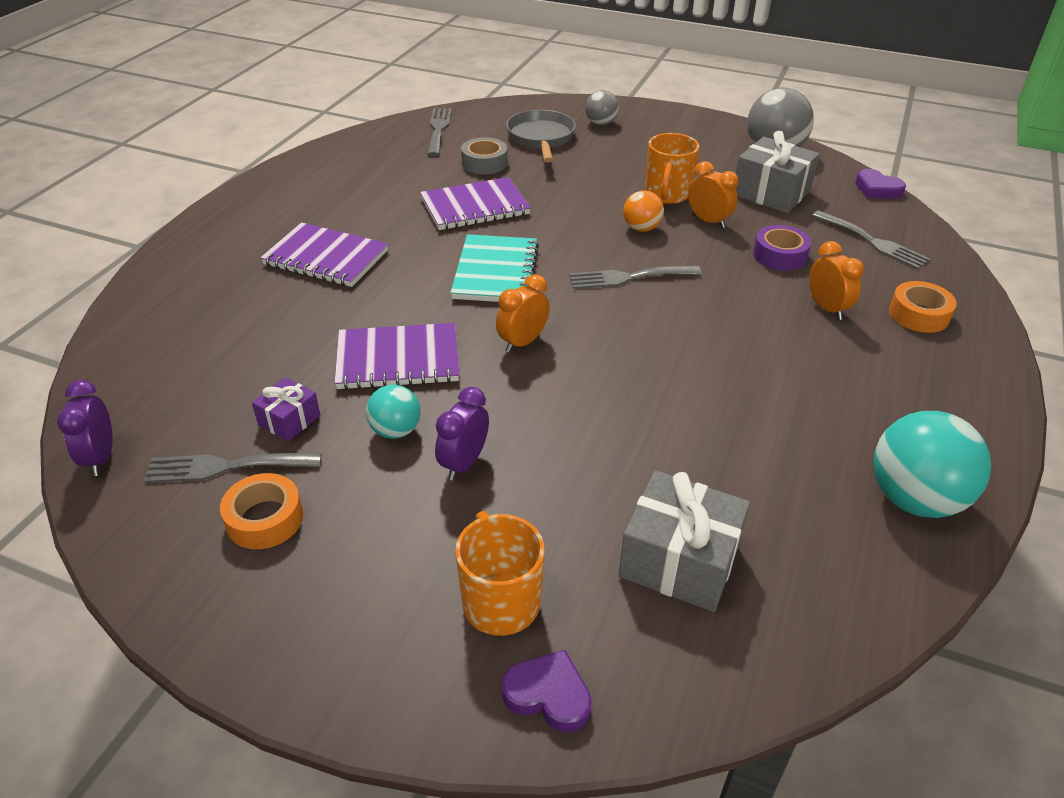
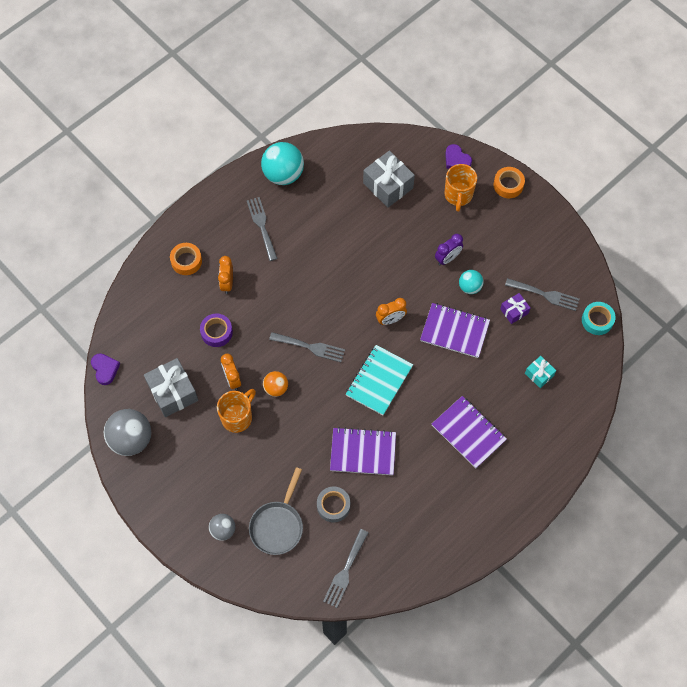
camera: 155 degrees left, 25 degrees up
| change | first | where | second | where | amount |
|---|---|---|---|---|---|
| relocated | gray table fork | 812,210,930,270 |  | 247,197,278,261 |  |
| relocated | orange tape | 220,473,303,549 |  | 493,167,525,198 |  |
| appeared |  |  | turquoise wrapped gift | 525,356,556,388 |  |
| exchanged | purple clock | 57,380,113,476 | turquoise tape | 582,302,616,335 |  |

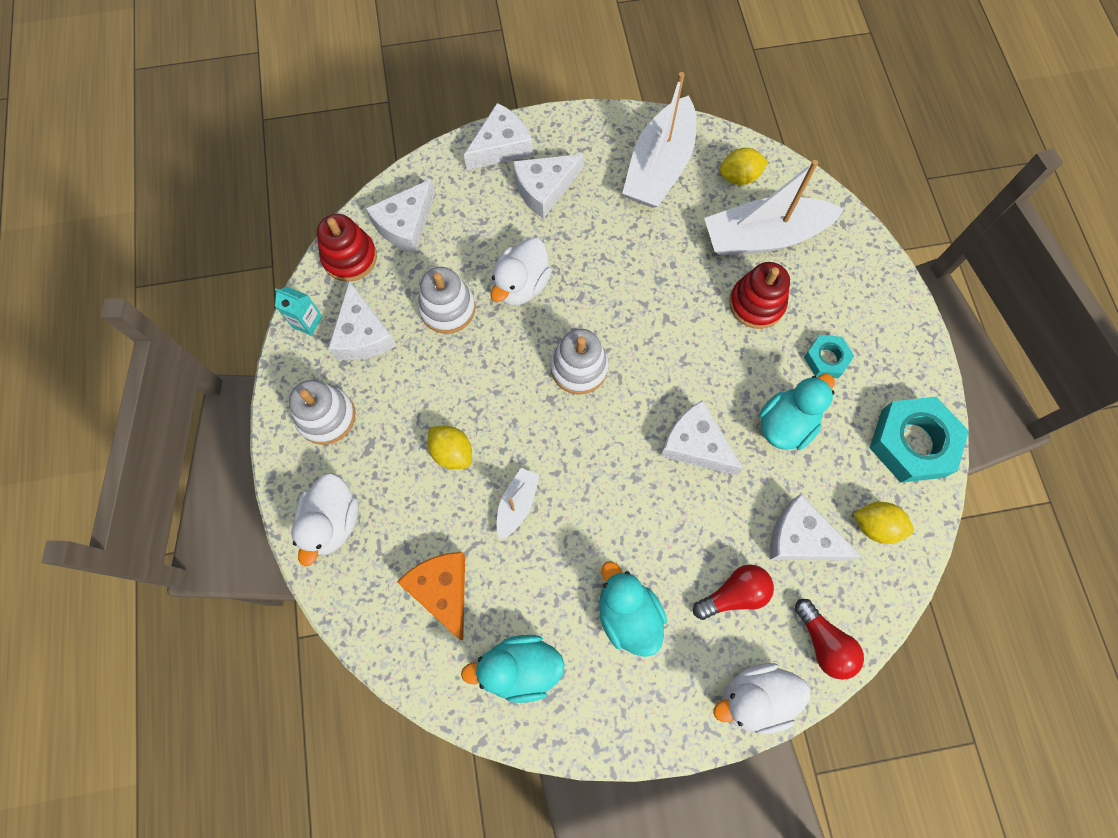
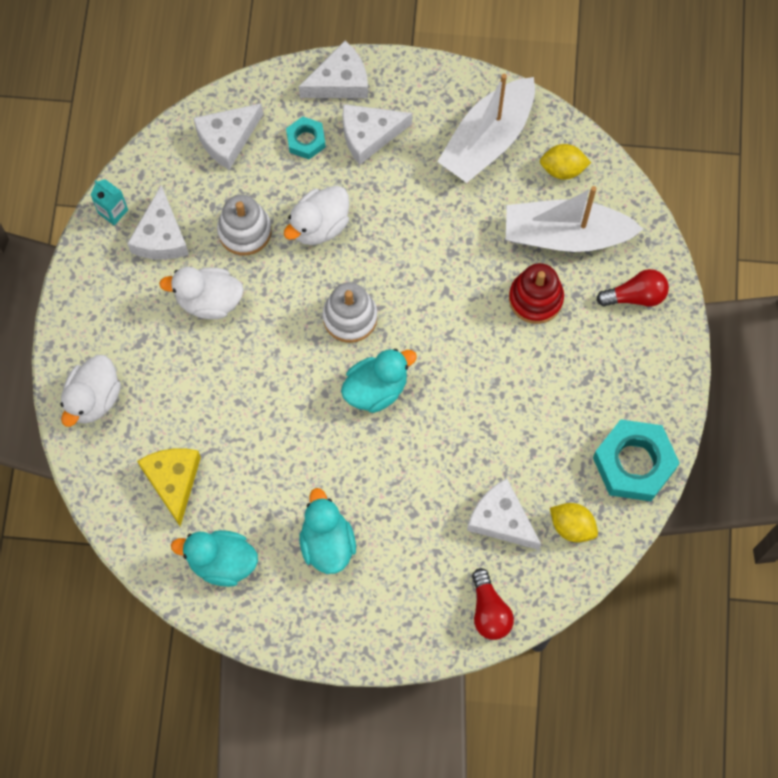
camera: 15 degrees right, 0 degrees up
| change | first | where | second | where | amount |
|---|---|---|---|---|---|
| colour | orange piece of cheese | 397,552,465,640 | yellow piece of cheese | 137,448,201,526 |  |
| relocated | snow-white duck | 713,663,811,734 |  | 159,267,244,319 |  |
| relocated | turquoise hexagon nut | 804,335,854,378 |  | 286,116,326,159 |  |
| relocated | turquoise duck | 759,374,835,450 |  | 341,349,417,413 |  |
| relocated | scarlet bulb | 693,564,774,620 |  | 597,269,669,307 |  |
| missing | snow-white stacking toy | 289,380,355,445 |  |  |  |
| missing | scarlet stacking toy | 317,214,377,282 |  |  |  |
| missing | yellow citrus fruit | 428,426,472,469 |  |  |  |
| missing | snow-white sailboat | 497,468,540,540 |  |  |  |
| missing | snow-white piece of cheese | 660,400,743,475 |  |  |  |

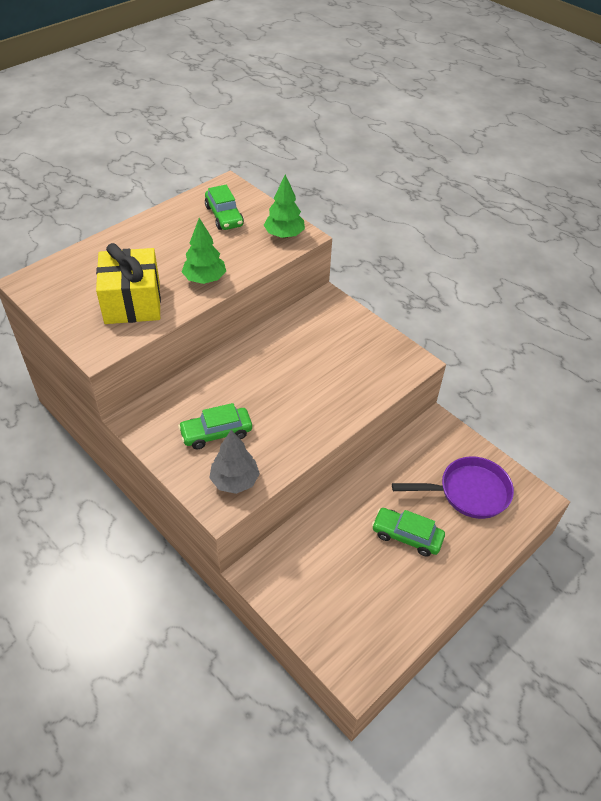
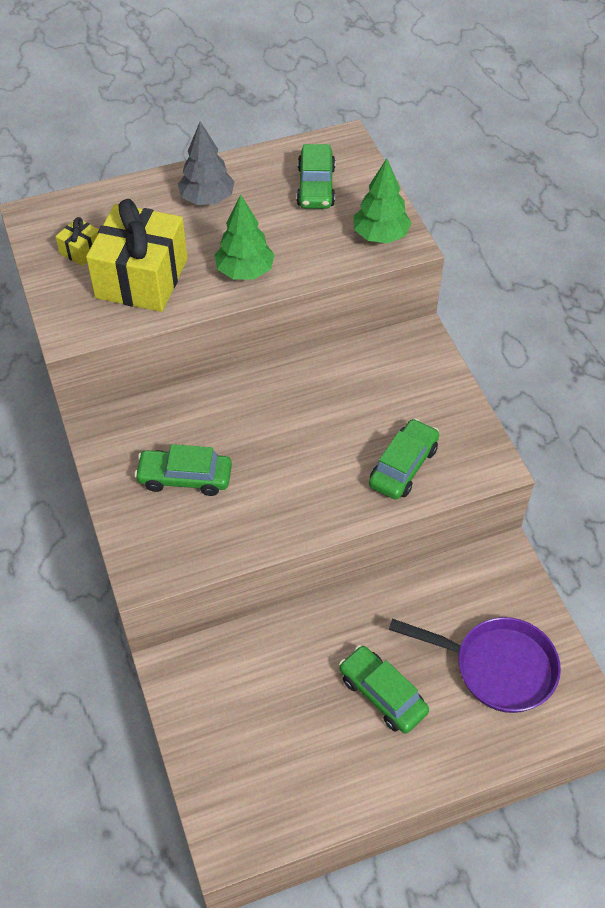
camera: 25 degrees right, 5 degrees up
| change | first | where | second | where | amount |
|---|---|---|---|---|---|
| appeared |  |  | yellow wrapped gift | 55,217,99,266 |  |
| relocated | gray fir tree | 209,430,260,494 |  | 178,121,235,205 |  |
| appeared |  |  | green automobile | 369,418,439,500 |  |

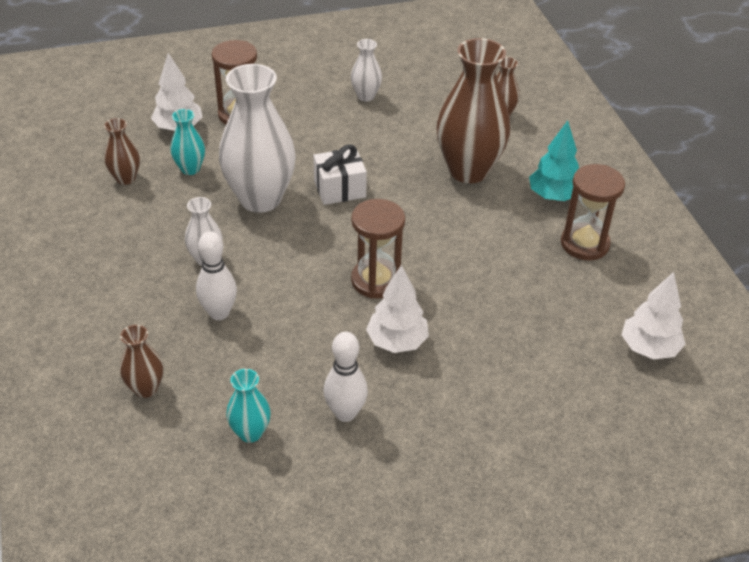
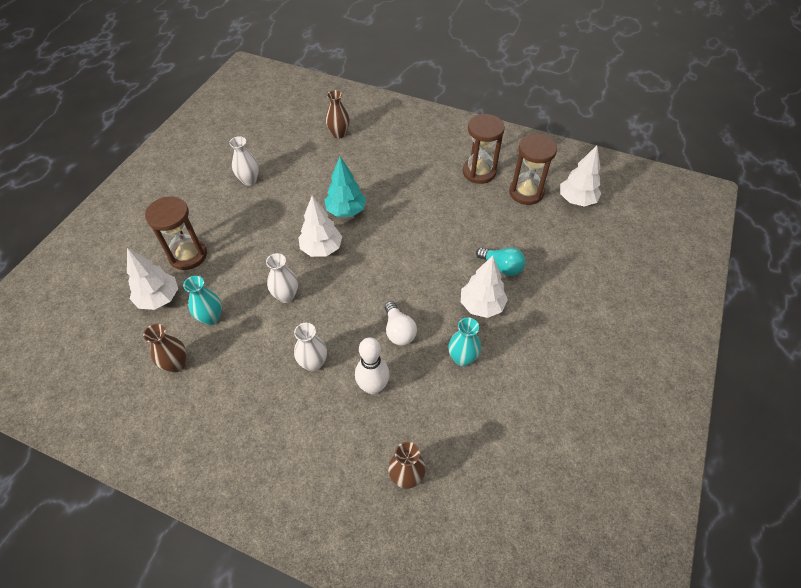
camera: 50 degrees left, 10 degrees up
| change | first | where | second | where | amount |
|---|---|---|---|---|---|
| size | snow-white tall vase | 219,64,296,213 |  | 266,253,298,303 | x0.47 |
| exchanged | snow-white wrapped gift | 313,144,367,205 | snow-white fir tree | 298,196,342,257 |  |
| relocated | turquoise fir tree | 529,120,579,201 |  | 325,157,366,217 |  |
| appeared |  |  | snow-white bulb | 385,301,417,345 |  |
| relocated | turquoise tall vase | 226,369,271,443 |  | 448,318,481,366 |  |
| appeared |  |  | turquoise bulb | 476,247,525,276 |  |
| relocated | brown sand timer | 351,199,405,299 |  | 509,134,557,205 |  |
| missing | snow-white skittle | 324,332,368,422 |  |  |  |
| missing | brown tall vase | 437,38,510,183 |  |  |  |

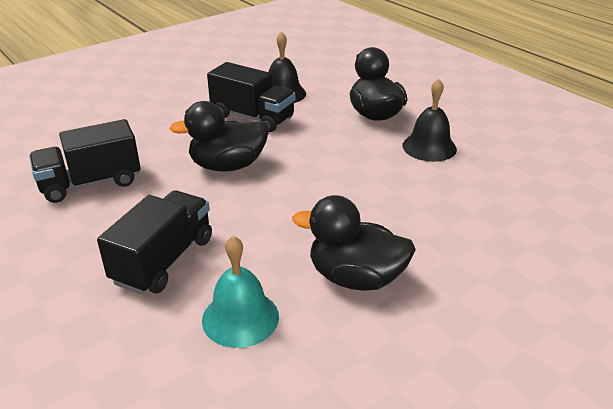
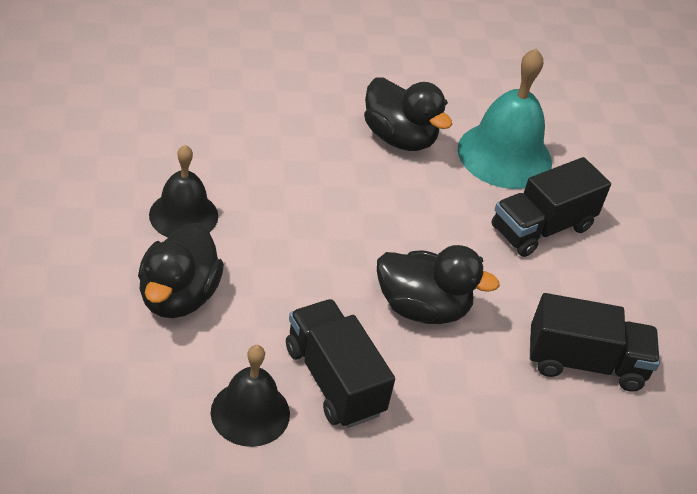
camera: 155 degrees left, 10 degrees up
| change | first | where | second | where | amount |
|---|---|---|---|---|---|
| size | turquoise bell | 202,236,279,348 |  | 458,48,552,189 | x1.55 |

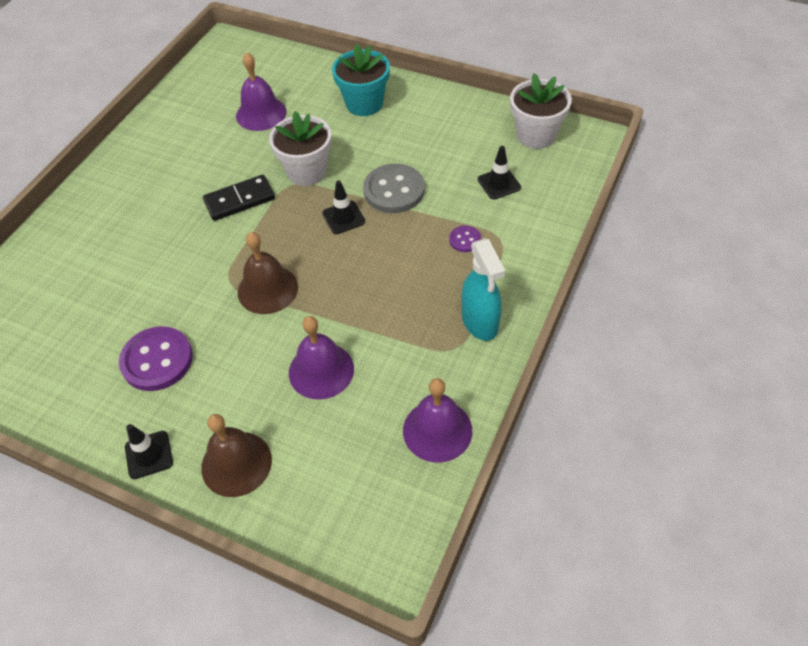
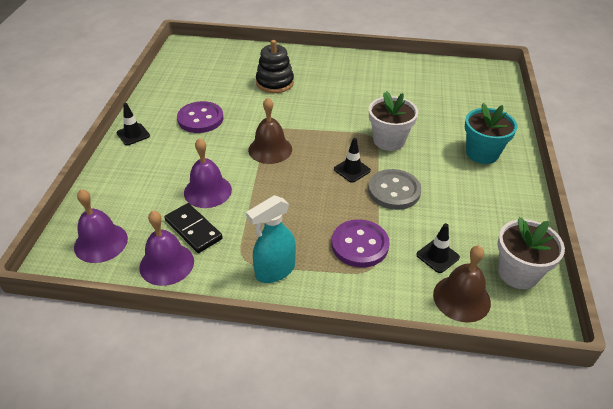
camera: 70 degrees right, 10 degrees down
| change | first | where | second | where | amount |
|---|---|---|---|---|---|
| relocated | purple bell | 236,52,287,131 |  | 74,189,128,263 |  |
| relocated | ebony domino tile | 203,175,275,221 |  | 164,203,223,253 |  |
| appeared |  |  | ebony stacking toy | 256,40,294,93 |  |
| size | purple sewing button | 449,226,481,252 |  | 332,219,389,268 | x2.03 |
| relocated | brown bell | 201,414,272,497 |  | 433,245,491,323 |  |

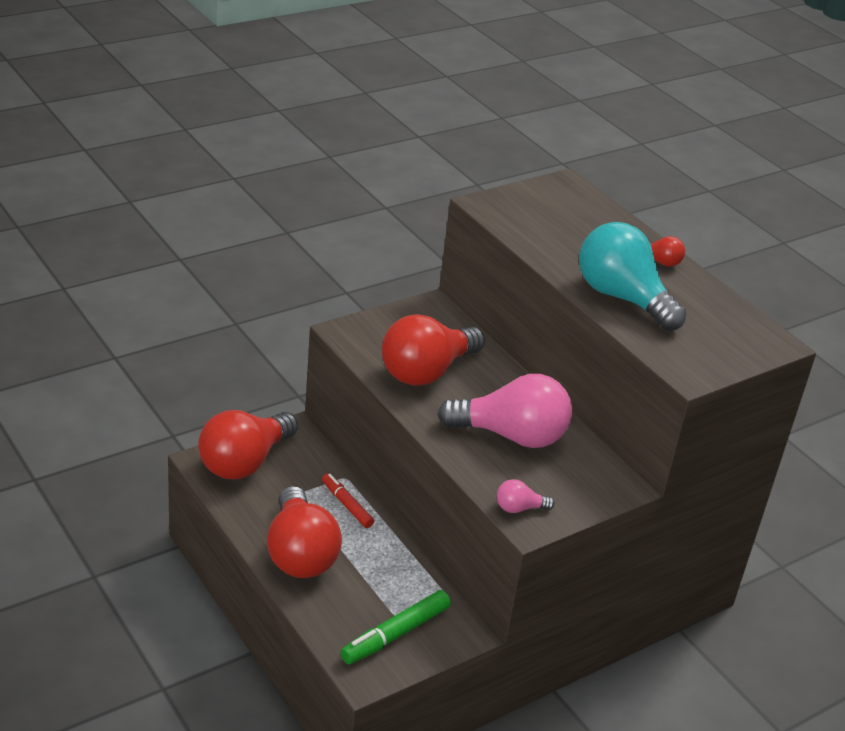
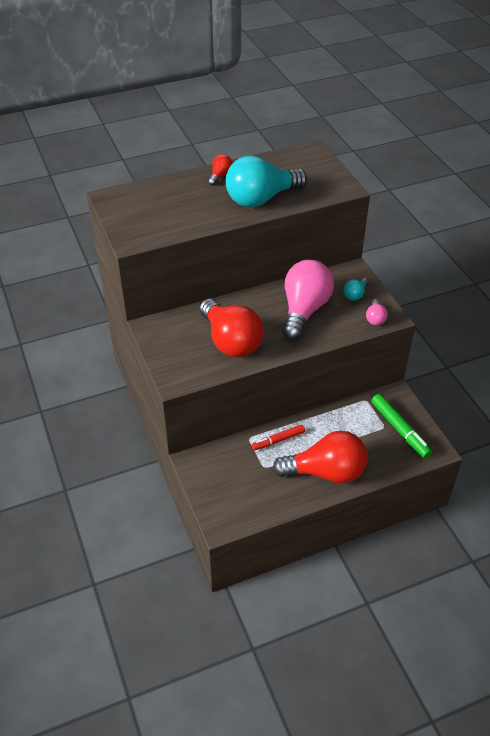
camera: 75 degrees left, 10 degrees up
| change | first | where | second | where | amount |
|---|---|---|---|---|---|
| appeared |  |  | turquoise bulb | 344,278,369,300 |  |
| missing | scarlet bulb | 198,410,298,479 |  |  |  |

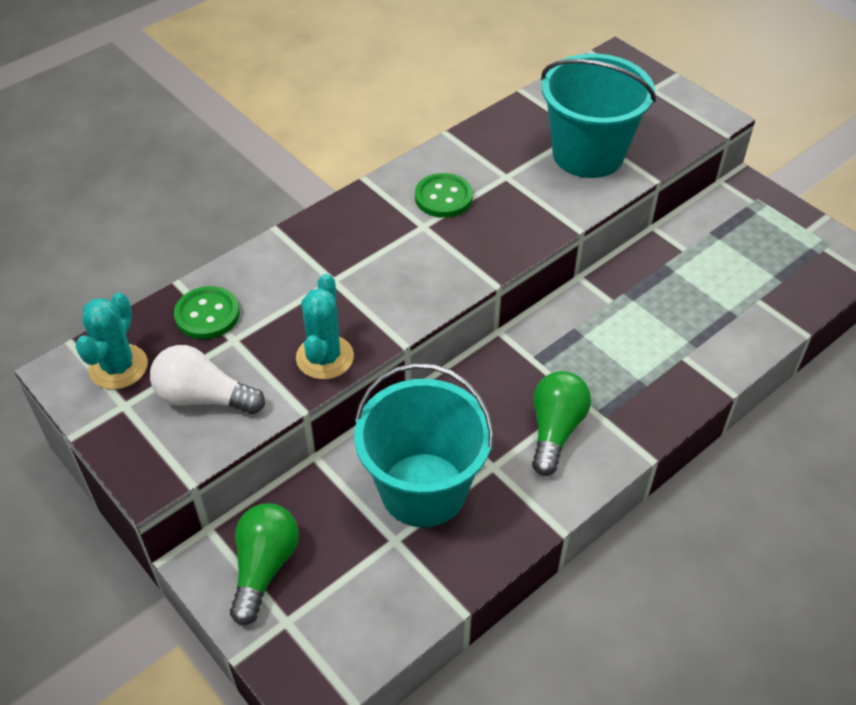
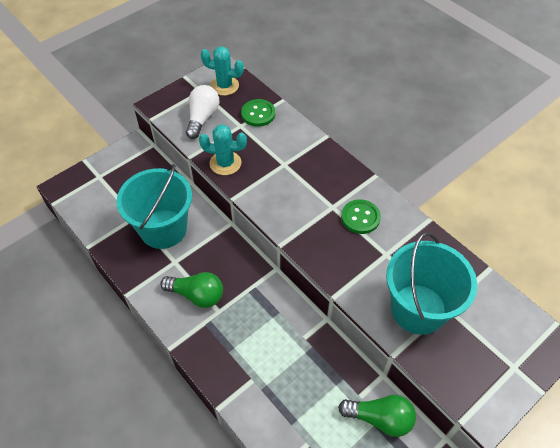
camera: 90 degrees right, 5 degrees up
| change | first | where | second | where | amount |
|---|---|---|---|---|---|
| relocated | green bulb | 230,503,299,626 |  | 338,395,416,437 |  |

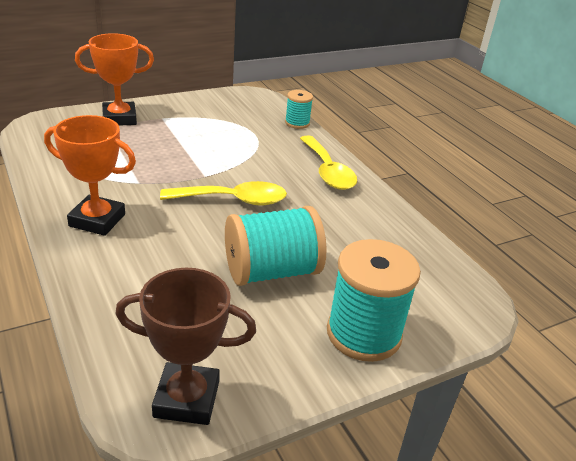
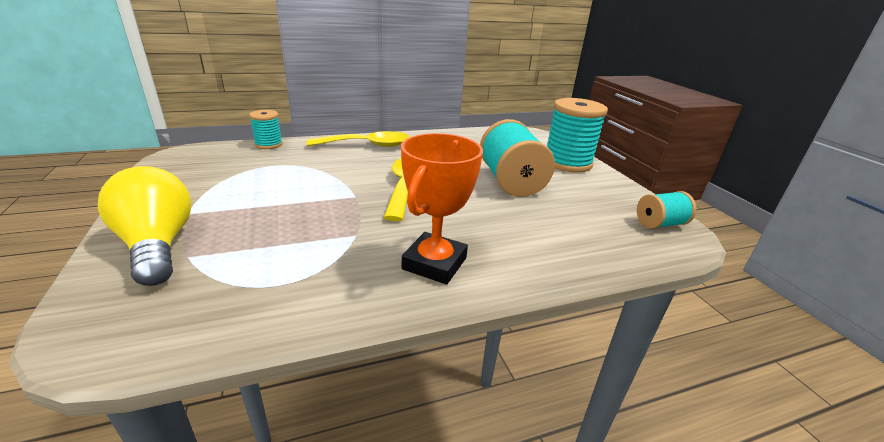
camera: 80 degrees left, 5 degrees down
| change | first | where | second | where | amount |
|---|---|---|---|---|---|
| exchanged | orange prize cup | 75,33,154,126 | yellow bulb | 98,166,192,286 |  |
| exchanged | brown prize cup | 115,268,256,425 | turquoise bobbin | 637,191,696,229 |  |

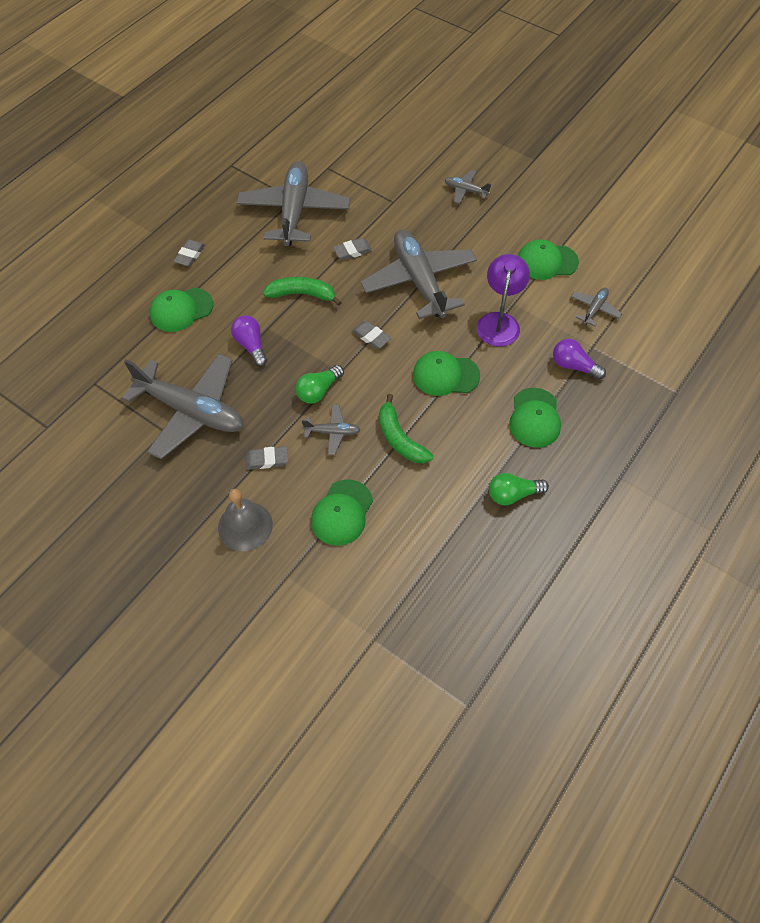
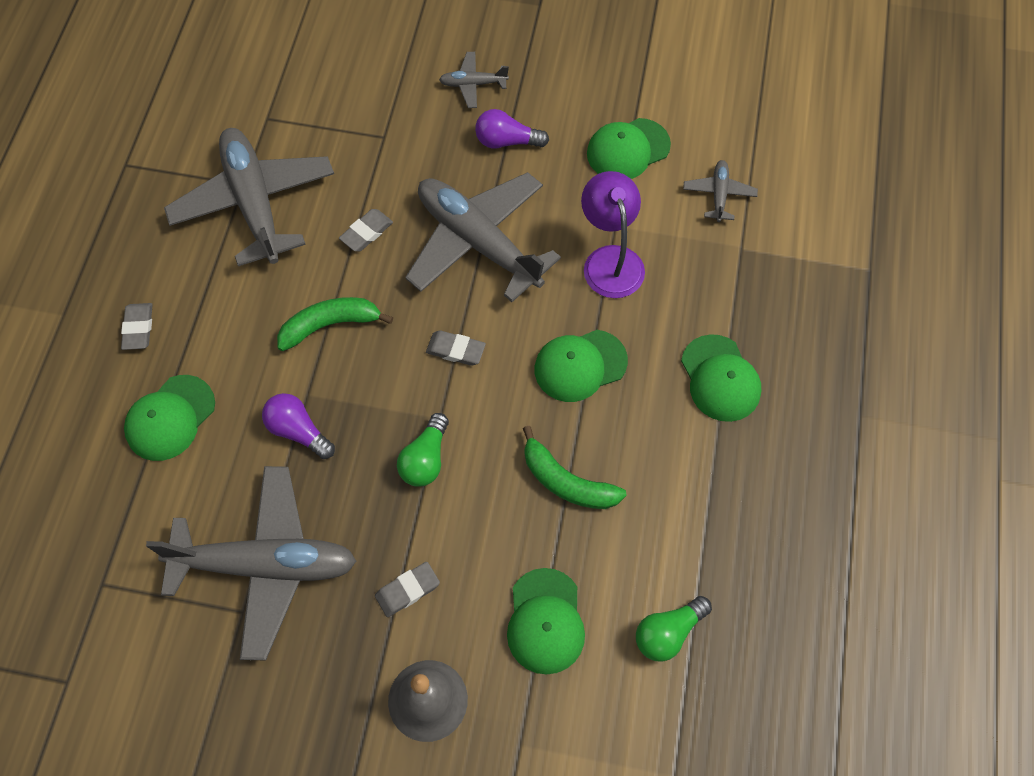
camera: 25 degrees left, 5 degrees up
| change | first | where | second | where | amount |
|---|---|---|---|---|---|
| relocated | purple bulb | 553,339,606,380 |  | 475,109,549,149 |  |
| relocated | green bulb | 489,473,549,505 |  | 636,596,712,662 |  |
| missing | gray plane | 302,405,360,455 |  |  |  |

